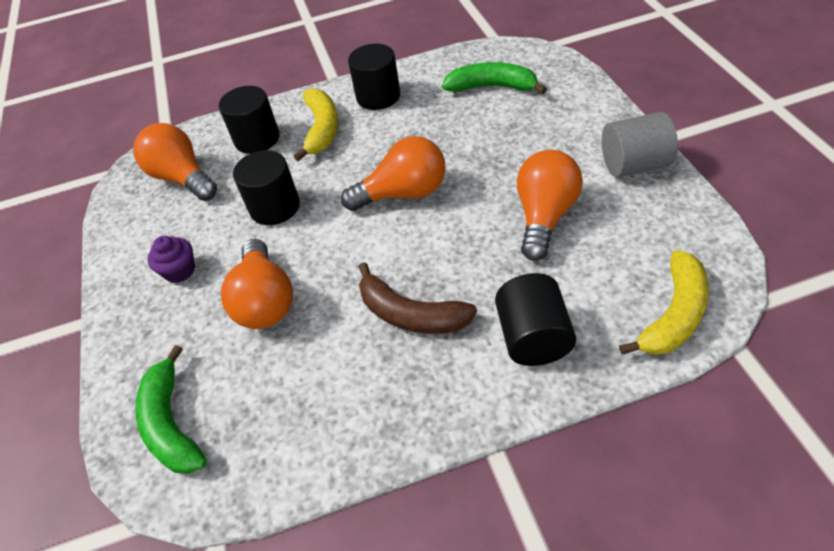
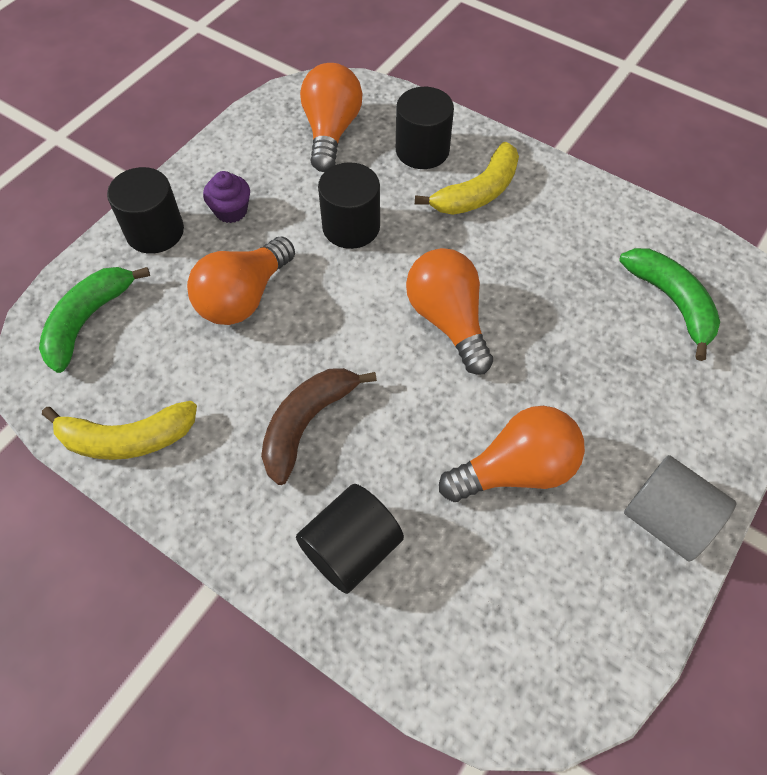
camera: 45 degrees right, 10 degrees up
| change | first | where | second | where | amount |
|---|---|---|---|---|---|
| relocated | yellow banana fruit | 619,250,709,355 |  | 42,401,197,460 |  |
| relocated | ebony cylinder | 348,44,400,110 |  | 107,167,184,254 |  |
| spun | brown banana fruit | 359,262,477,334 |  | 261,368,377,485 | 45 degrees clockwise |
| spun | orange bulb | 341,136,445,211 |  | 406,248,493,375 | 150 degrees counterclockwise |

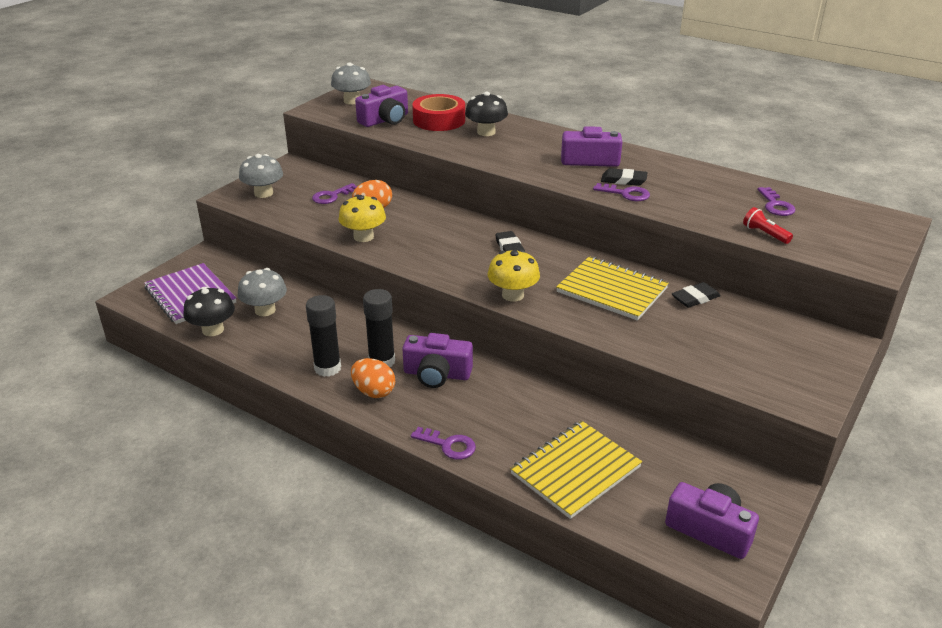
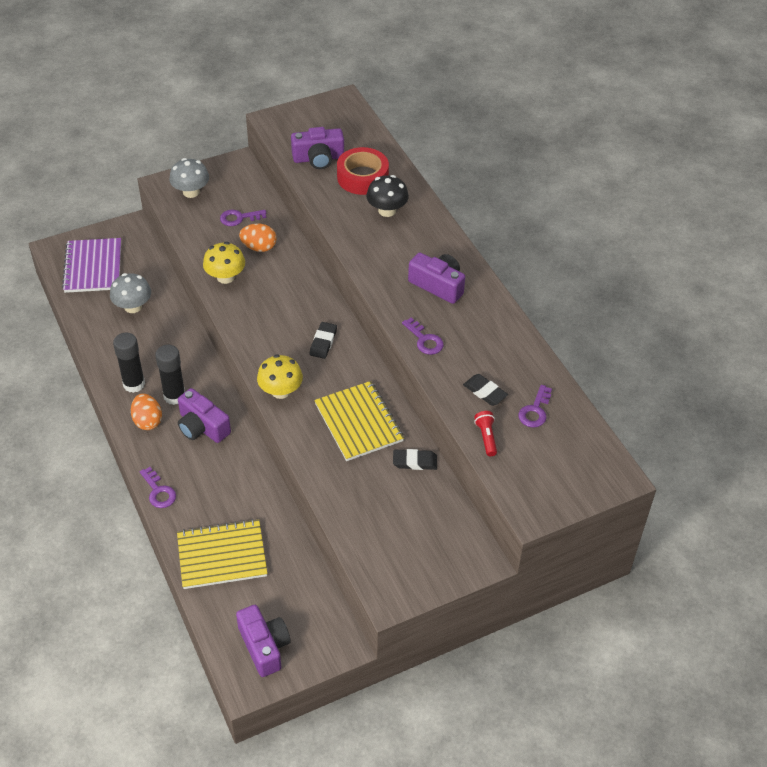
camera: 30 degrees right, 15 degrees up
| change | first | where | second | where | amount |
|---|---|---|---|---|---|
| relocated | ebony pencil eraser | 601,168,648,186 |  | 463,374,508,406 |  |
| missing | ebony mushroom | 183,287,235,337 |  |  |  |
| missing | gray mushroom | 331,63,371,105 |  |  |  |

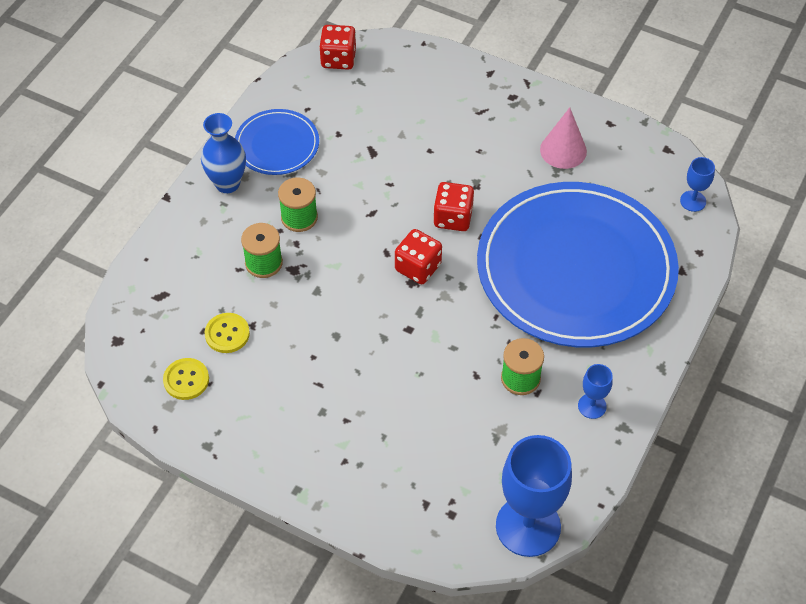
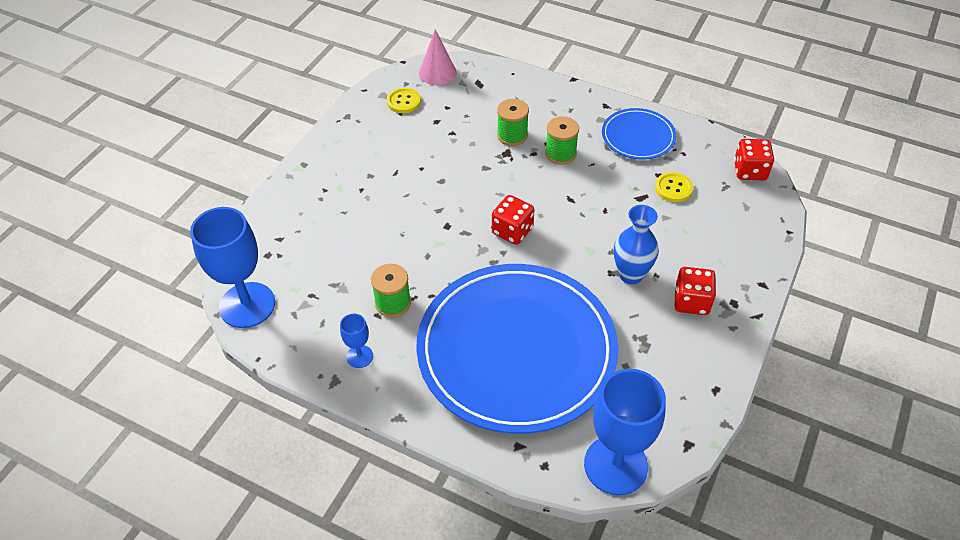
camera: 90 degrees right, 5 degrees down
| change | first | where | second | where | amount |
|---|---|---|---|---|---|
| relocated | rosy cone shape | 540,107,587,169 |  | 419,29,457,85 |  |
| size | royal blue goblet | 680,157,715,212 |  | 584,369,666,495 | x2.16 |
| relocated | royal blue tall vase | 201,113,246,193 |  | 614,205,659,284 |  |
| relocated | yellow sewing button | 205,313,250,353 |  | 655,172,693,202 |  |
| relocated | scarlet game die | 433,182,474,231 |  | 675,267,716,315 |  |

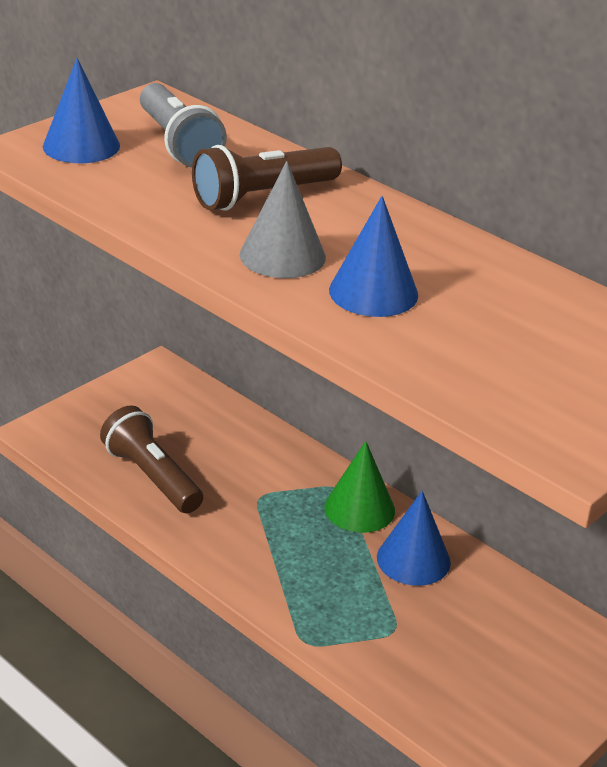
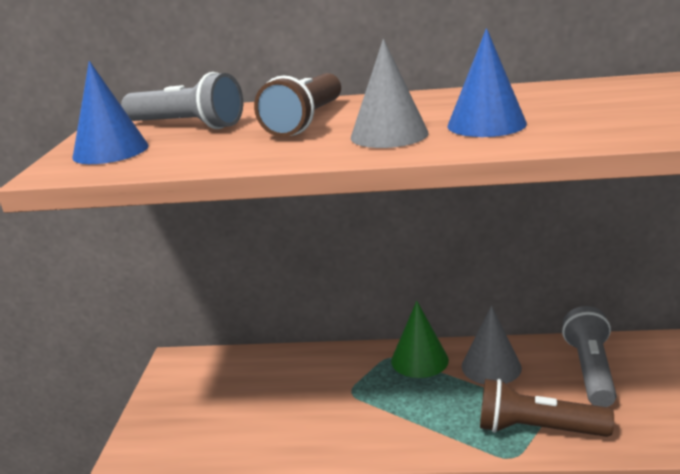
camera: 35 degrees left, 10 degrees down
| change | first | where | second | where | amount |
|---|---|---|---|---|---|
| colour | royal blue cone shape | 377,491,451,586 | gray cone shape | 462,306,522,384 |  |
| relocated | brown pocket torch | 100,405,203,513 |  | 480,379,614,437 |  |
| appeared |  |  | gray pocket torch | 562,306,616,407 |  |

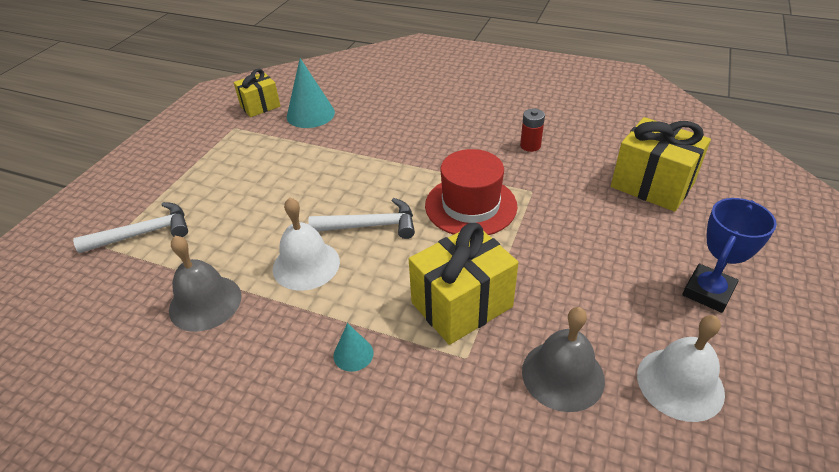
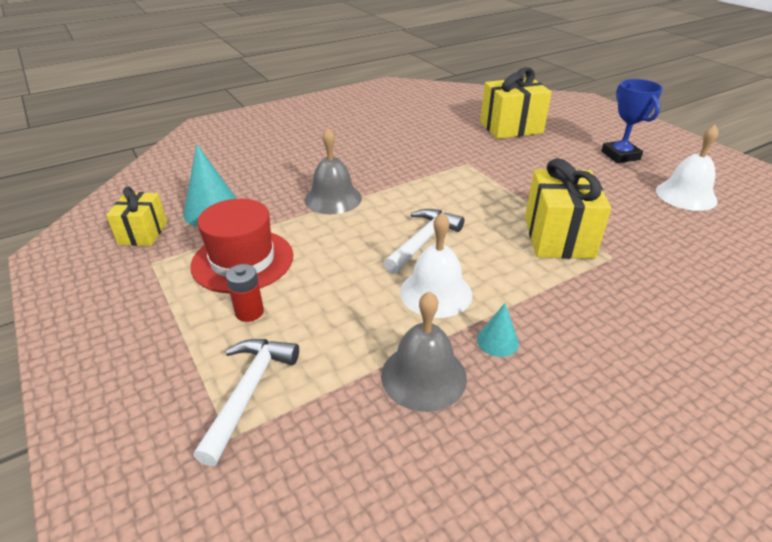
camera: 55 degrees left, 5 degrees down
| change | first | where | second | where | amount |
|---|---|---|---|---|---|
| relocated | scarlet top hat | 425,149,517,235 |  | 190,199,293,293 |  |
| relocated | scarlet power cell | 520,109,545,152 |  | 226,264,264,322 |  |
| relocated | gray bell | 522,307,605,412 |  | 305,128,362,214 |  |
| relocated | turquoise cone shape | 334,323,374,372 |  | 477,303,519,357 |  |

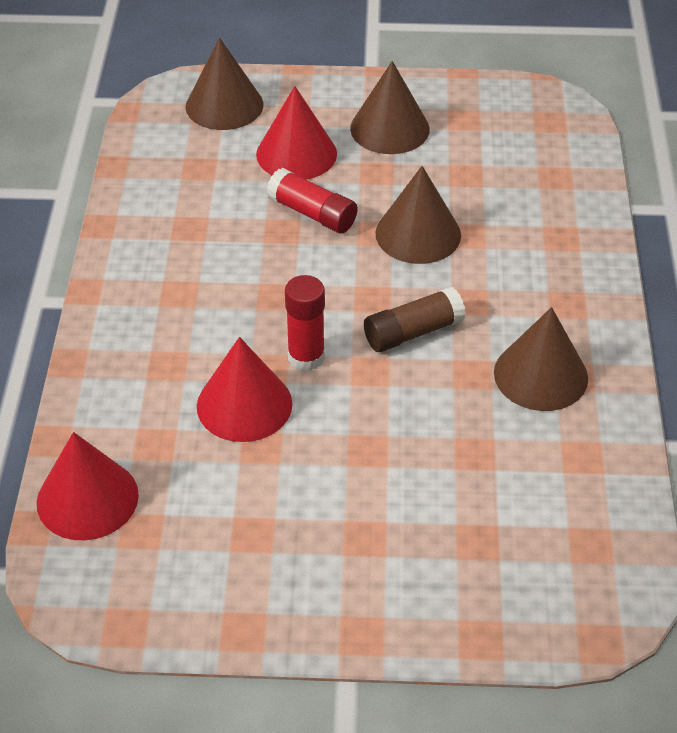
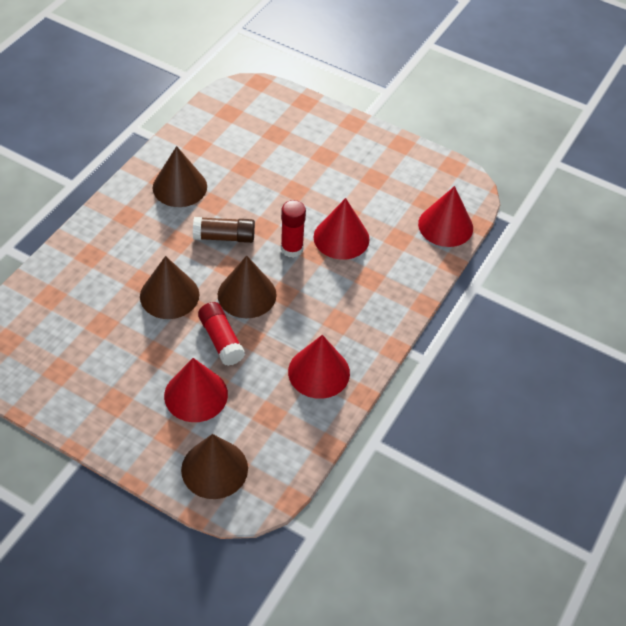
camera: 155 degrees left, 5 degrees up
| change | first | where | second | where | amount |
|---|---|---|---|---|---|
| relocated | brown cone shape | 350,61,430,154 |  | 218,255,277,318 |  |
| appeared |  |  | scarlet cone shape | 288,335,350,399 |  |

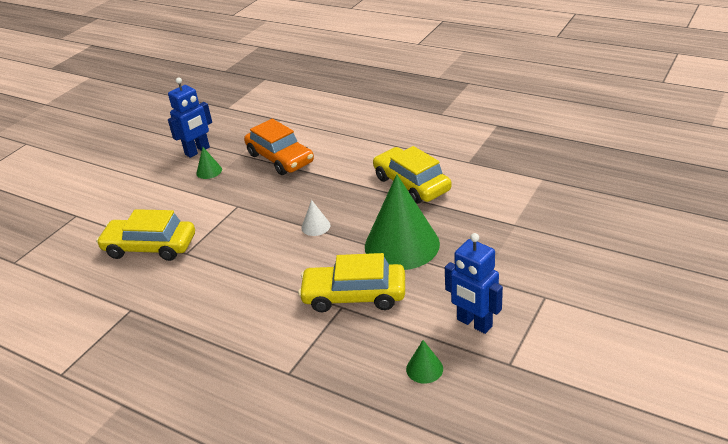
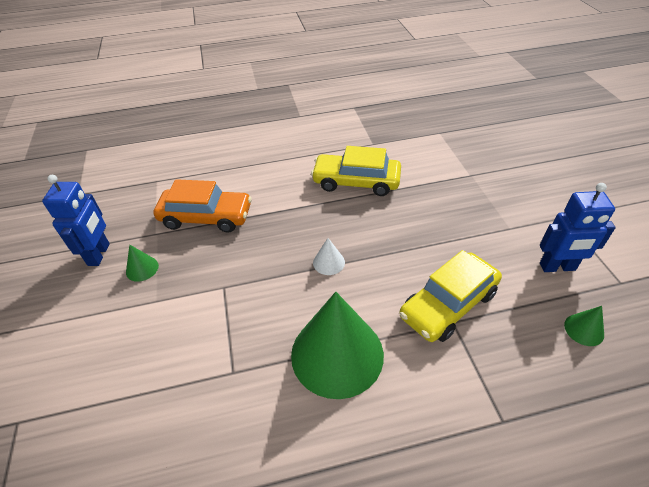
camera: 45 degrees left, 10 degrees up
| change | first | where | second | where | amount |
|---|---|---|---|---|---|
| relocated | green cone shape | 365,174,440,270 |  | 291,292,384,399 |  |
| missing | yellow automobile | 96,209,195,261 |  |  |  |

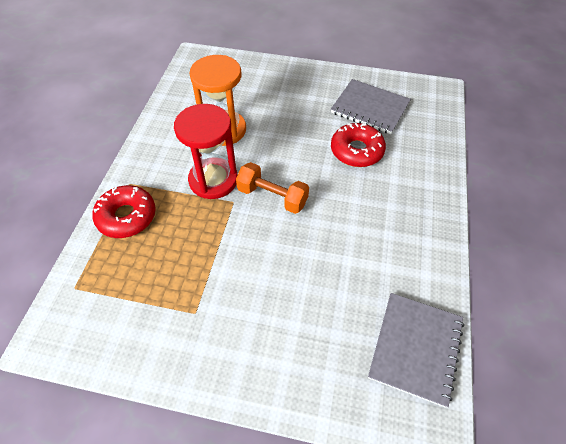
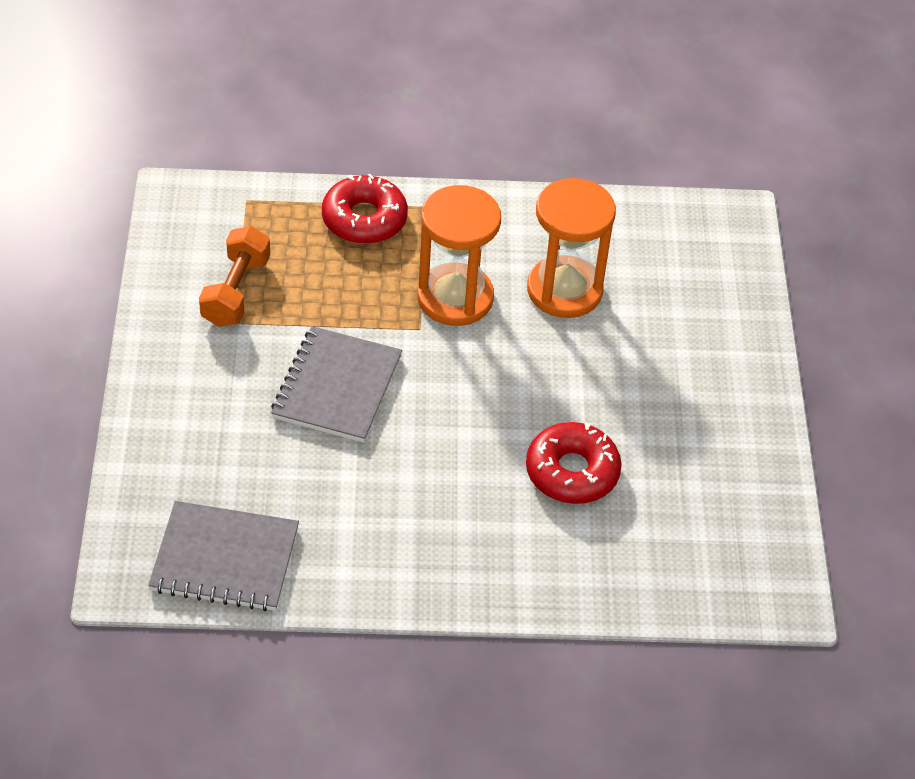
camera: 75 degrees right, 5 degrees down
| change | first | where | second | where | amount |
|---|---|---|---|---|---|
| relocated | orange free weight | 236,162,309,214 |  | 199,226,270,327 |  |
| relocated | gray notepad | 331,79,411,134 |  | 271,326,402,443 |  |
| colour | scarlet sand timer | 174,104,238,199 | orange sand timer | 417,185,501,326 |  |

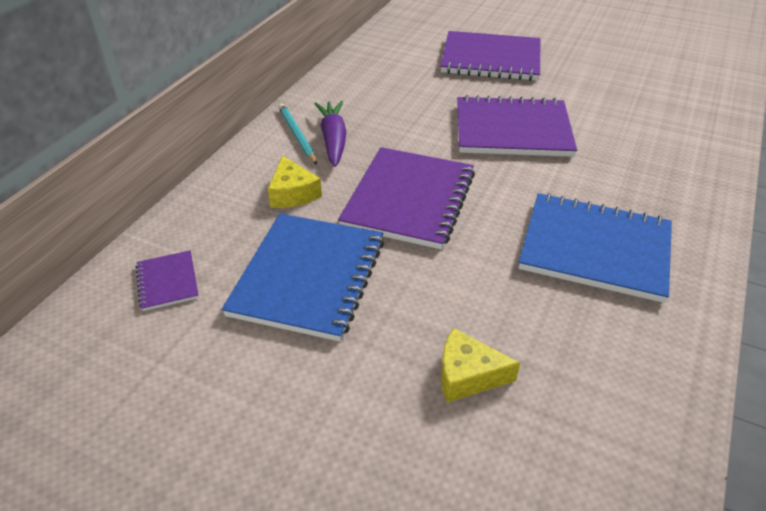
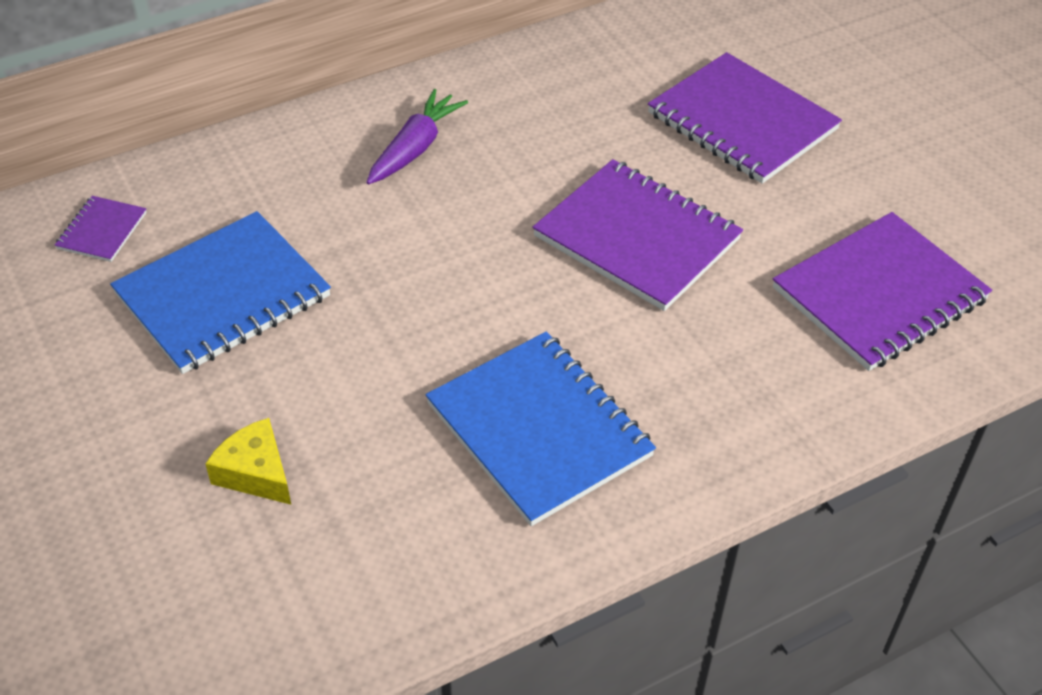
camera: 35 degrees right, 5 degrees up
| change | first | where | second | where | amount |
|---|---|---|---|---|---|
| relocated | purple notepad | 338,147,475,250 |  | 773,212,992,371 |  |
| missing | yellow piece of cheese | 268,155,322,208 |  |  |  |
| missing | turquoise lead pencil | 278,103,317,165 |  |  |  |

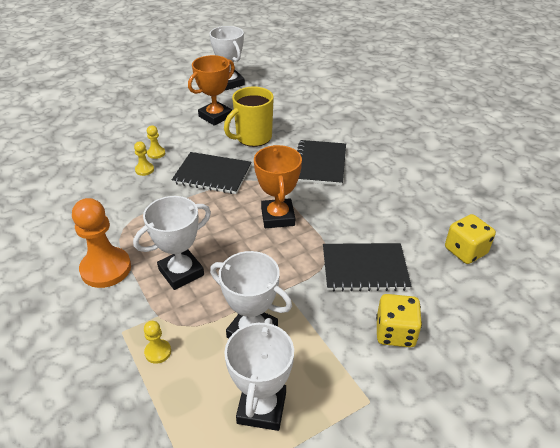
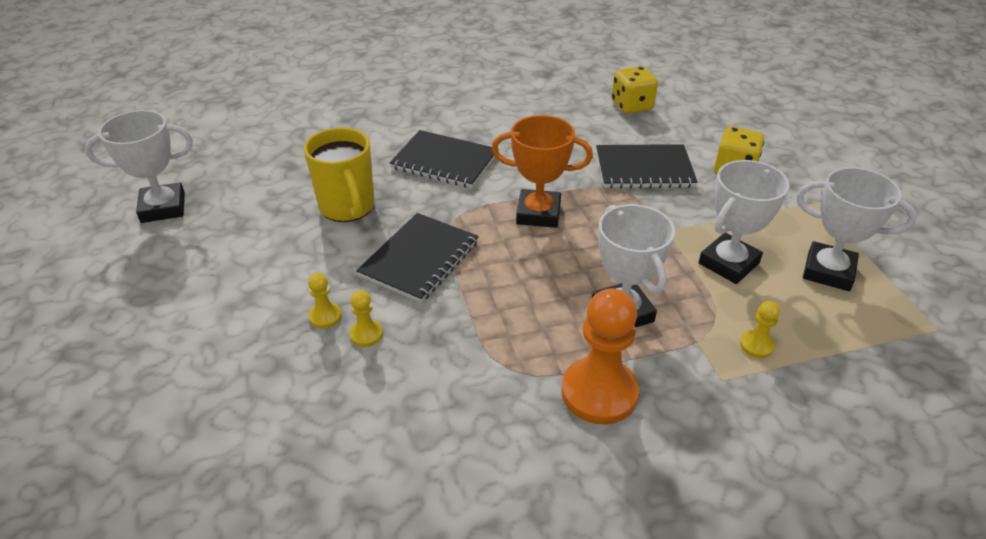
camera: 75 degrees left, 0 degrees up
| change | first | where | second | where | amount |
|---|---|---|---|---|---|
| spun | ebony notepad | 323,243,412,291 |  | 596,144,698,188 | 75 degrees clockwise |
| missing | orange prize cup | 188,55,235,126 |  |  |  |

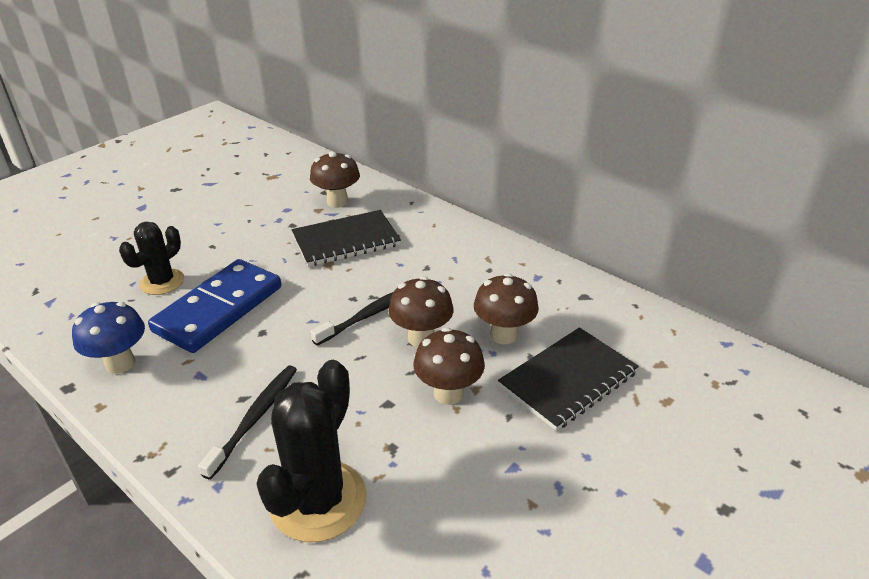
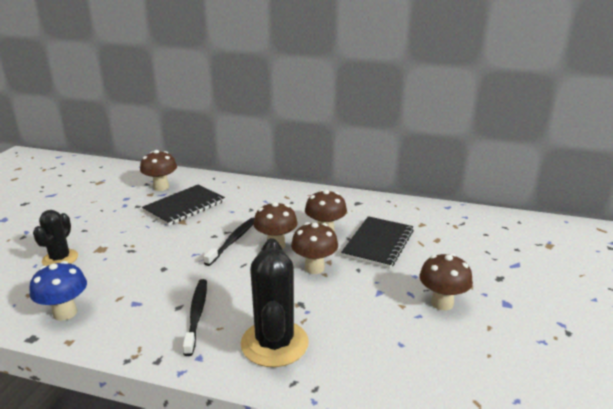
camera: 25 degrees left, 10 degrees down
| change | first | where | second | where | amount |
|---|---|---|---|---|---|
| appeared |  |  | brown mushroom | 419,253,473,311 |  |
| missing | royal blue domino tile | 148,259,281,353 |  |  |  |

